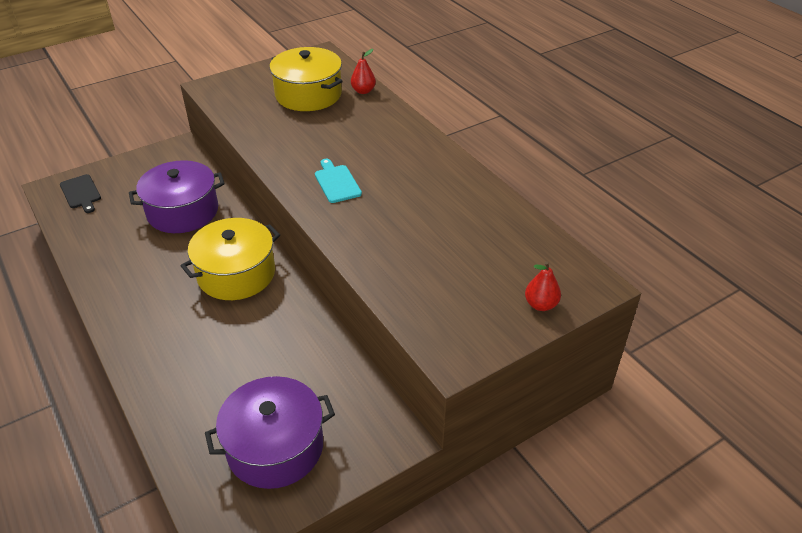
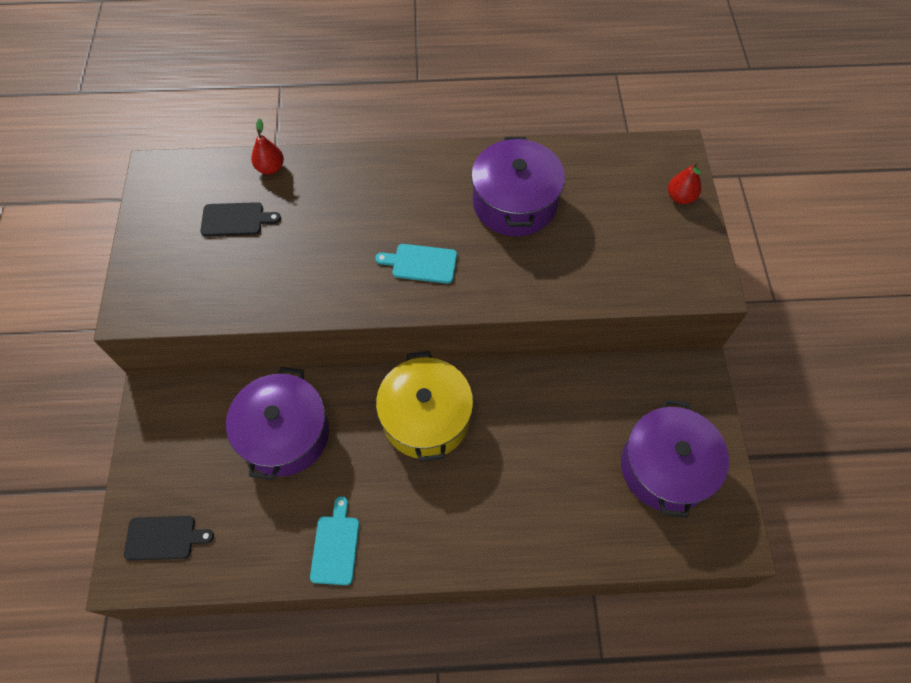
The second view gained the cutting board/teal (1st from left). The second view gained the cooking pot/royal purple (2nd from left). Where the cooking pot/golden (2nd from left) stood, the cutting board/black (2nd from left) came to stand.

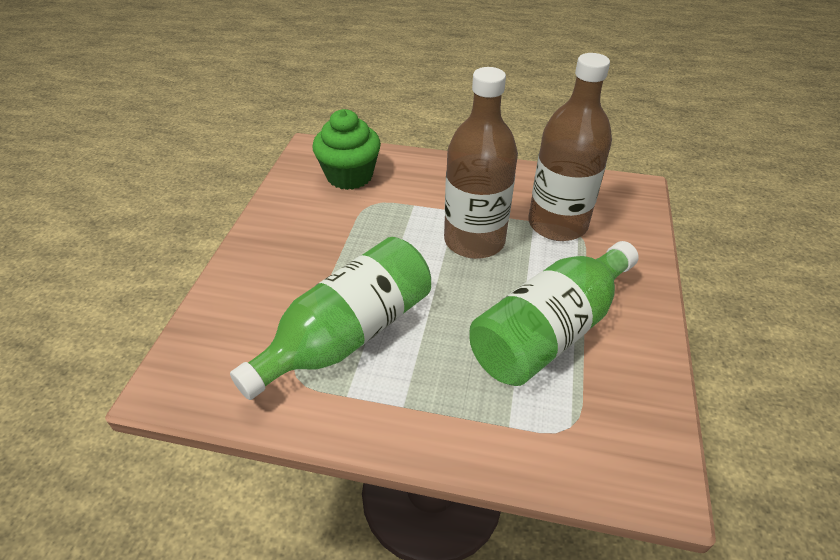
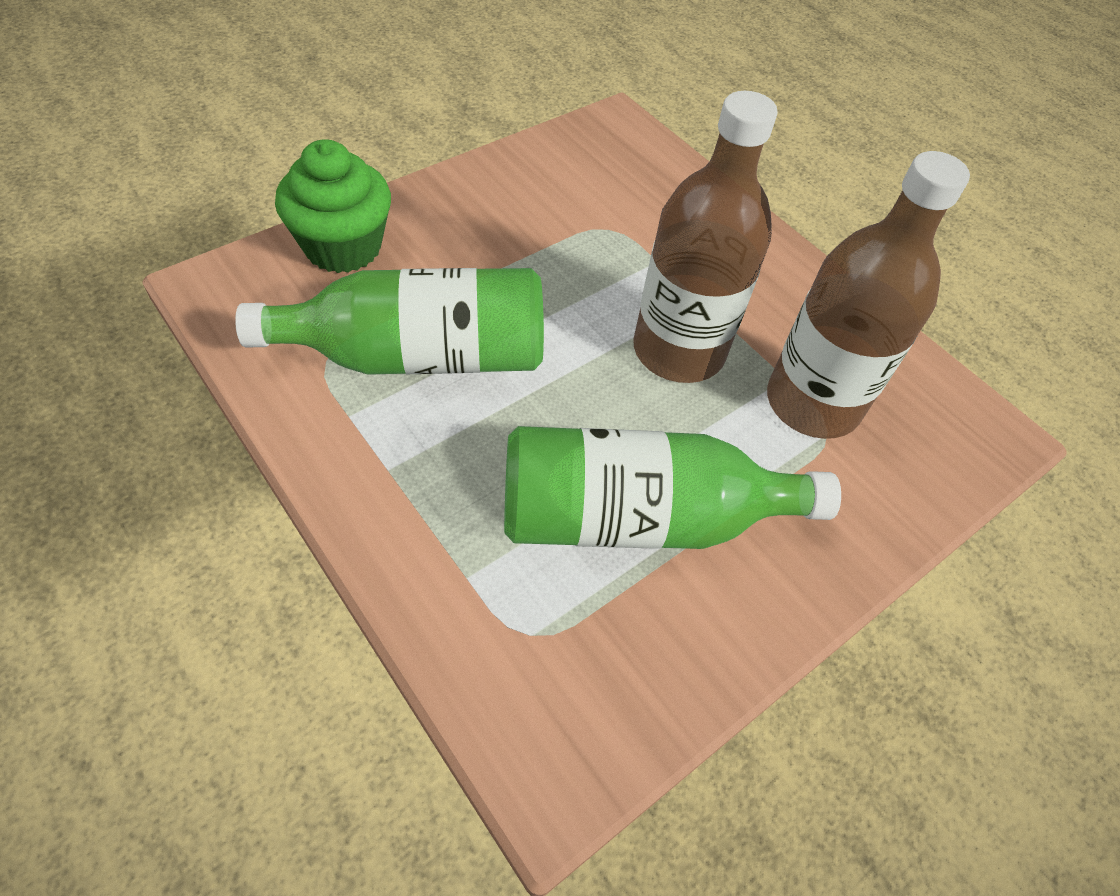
The fairy cake/emerald ended up elsewhere.

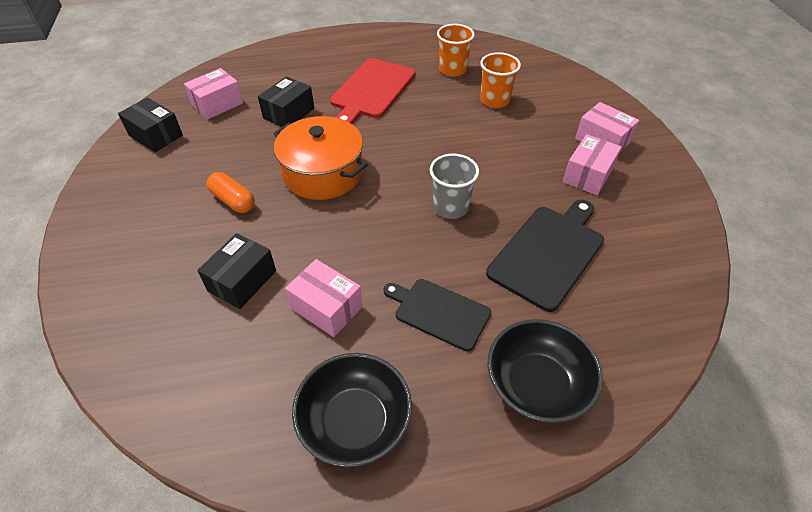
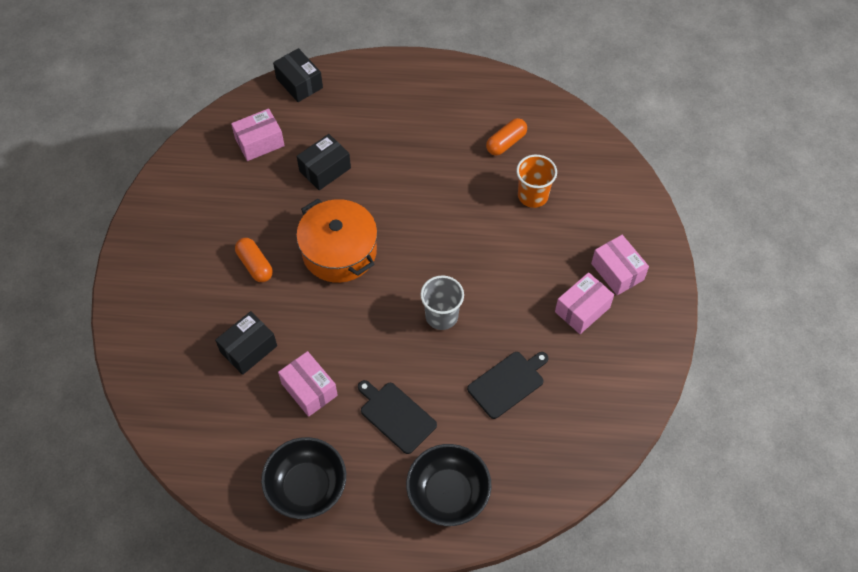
The second view lost the cutting board/scarlet. The package/black (1st from left in the first image) ended up elsewhere. Where the tumbler/orange-coloured (1st from left) stood, the pill shape/orange-coloured (2nd from left) came to stand. The size of the cutting board/black (2nd from left) changed by a factor of 0.66.

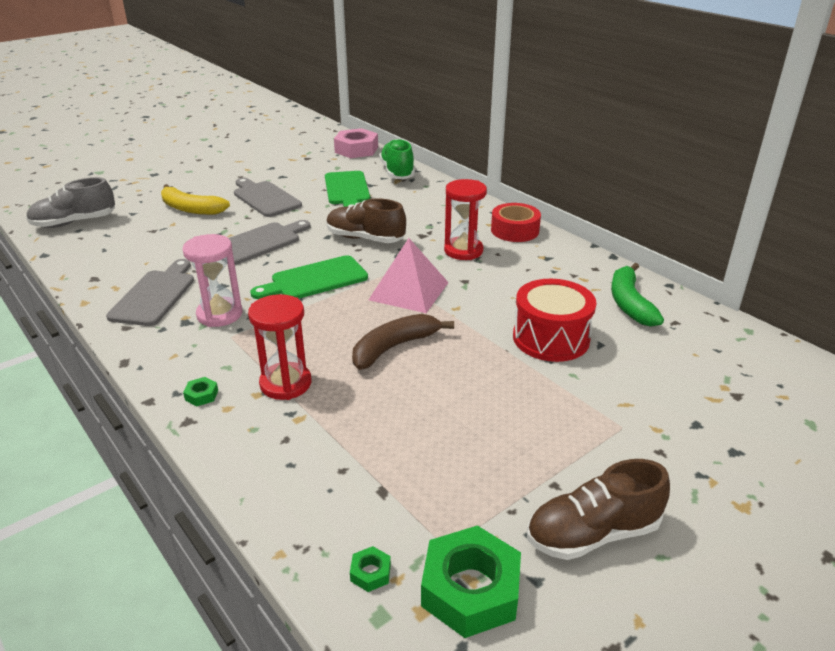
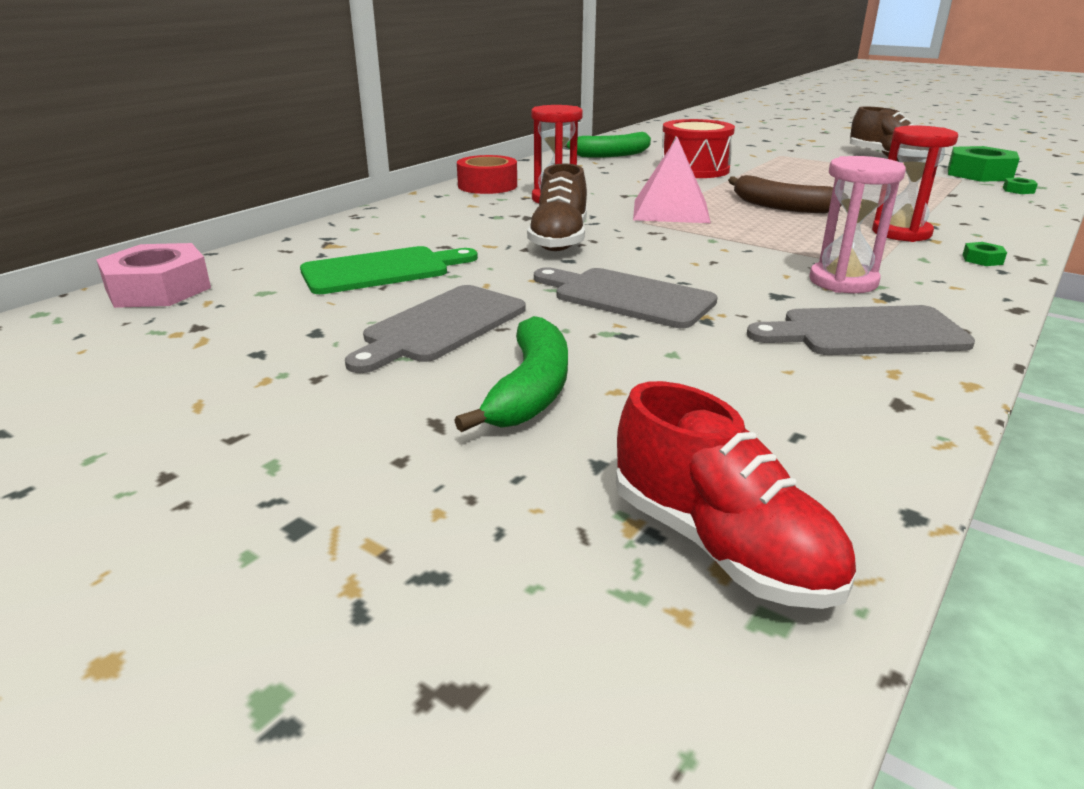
The second view lost the cutting board/emerald (1st from left). The second view lost the shoe/emerald. What was the shoe/ash-grey turned into the shoe/scarlet. What was the banana/golden turned into the banana/emerald (1st from left).

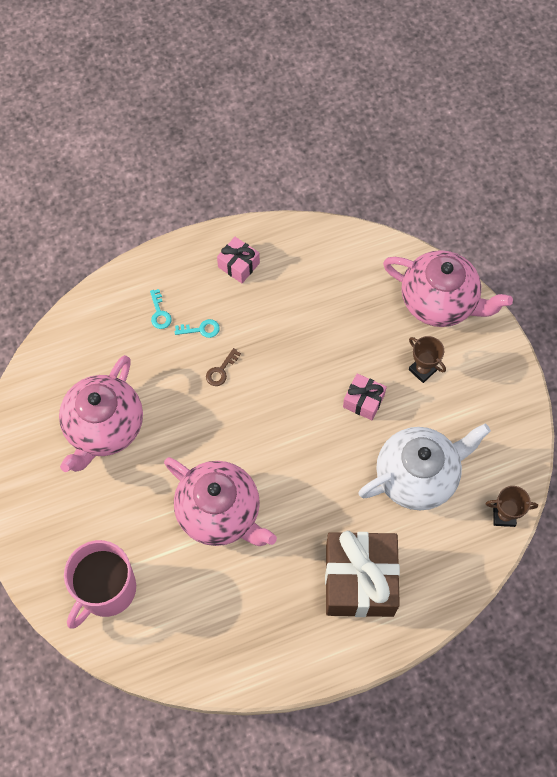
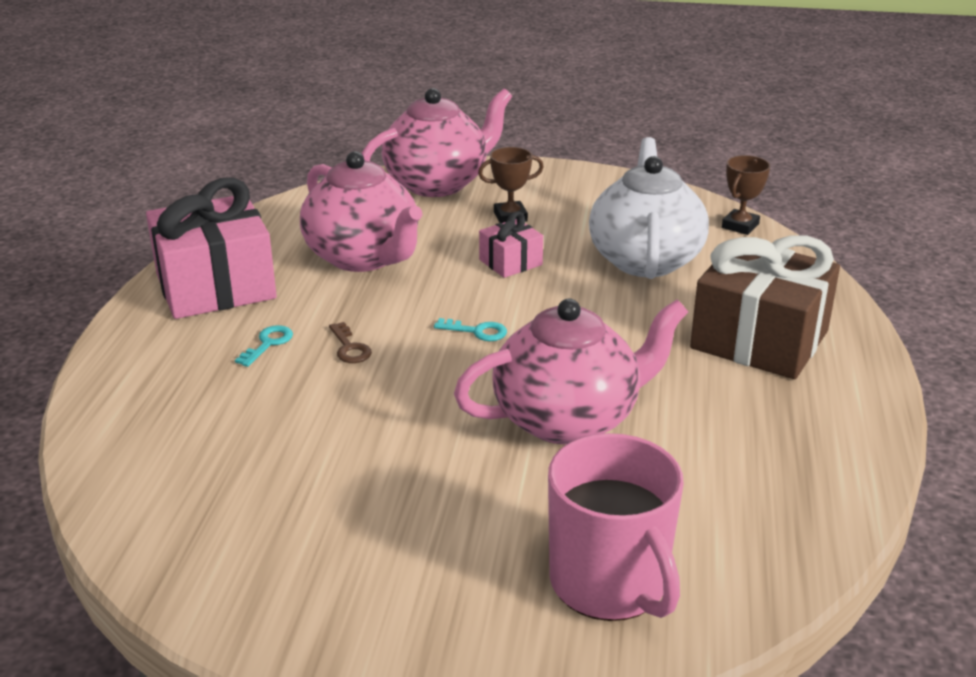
The china teapot/rosy (1st from left) ended up elsewhere. The key/teal (1st from left in the first image) ended up elsewhere. The size of the gift/rosy (1st from left) changed by a factor of 2.07.

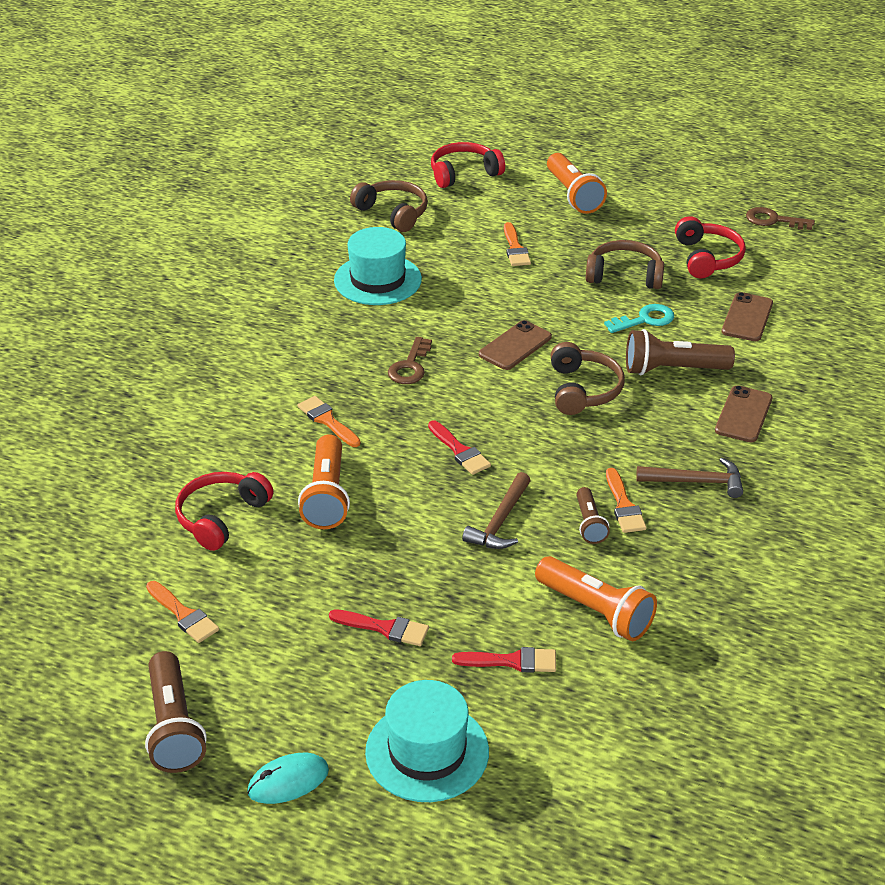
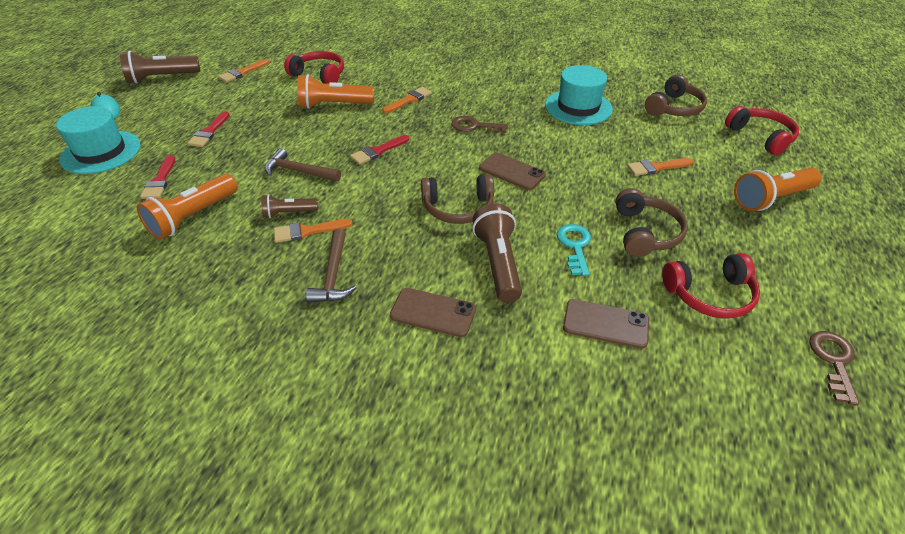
The key/teal ended up facing another way, 150 degrees counterclockwise from before.

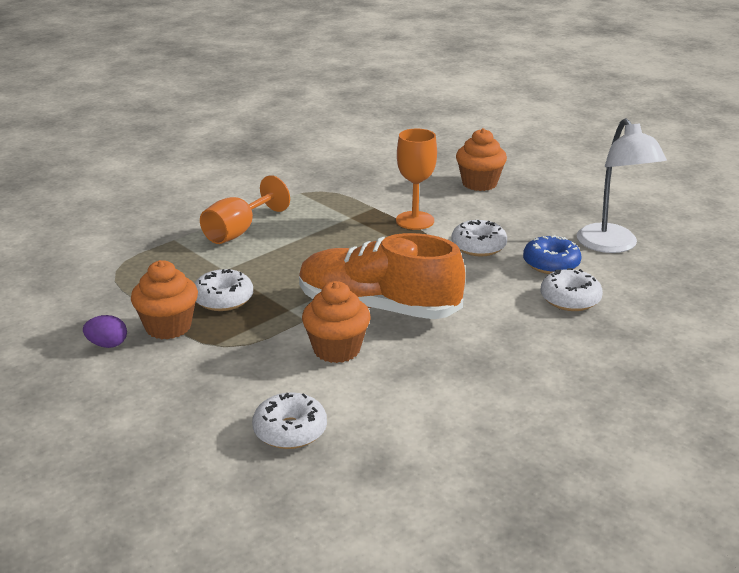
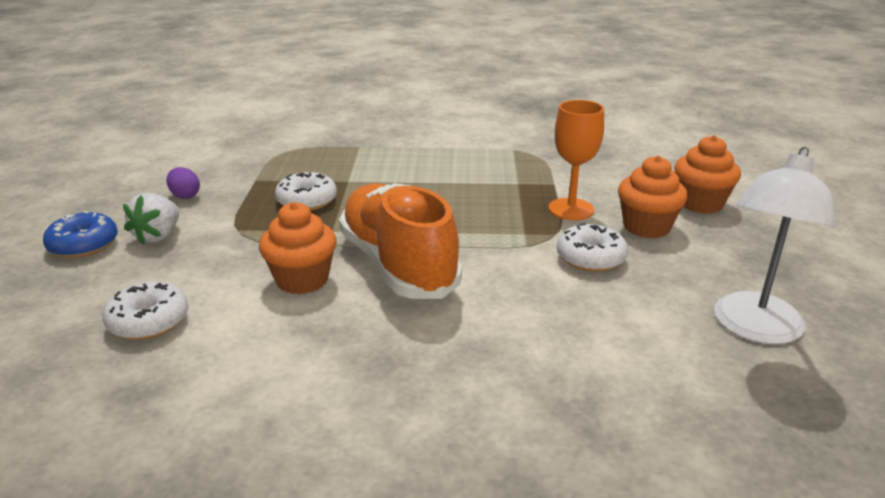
The second view lost the wine glass/orange-coloured (1st from left). The second view lost the donut/snow-white (4th from left). The second view gained the toy strawberry/snow-white. The fairy cake/orange-coloured (1st from left in the first image) ended up elsewhere. The donut/blue ended up elsewhere.

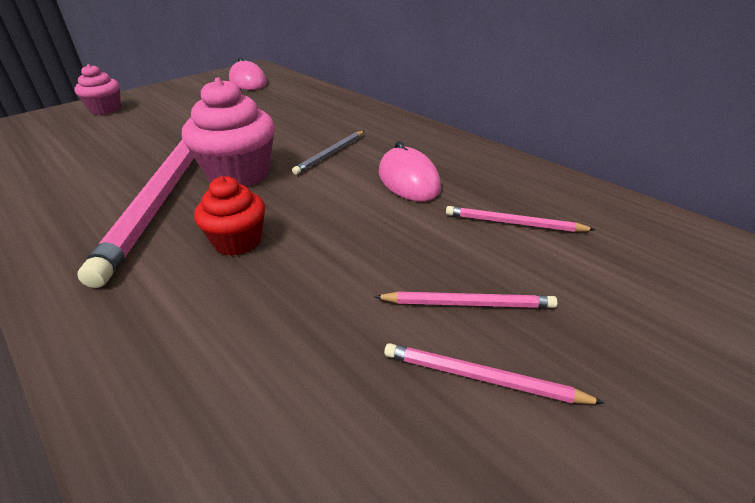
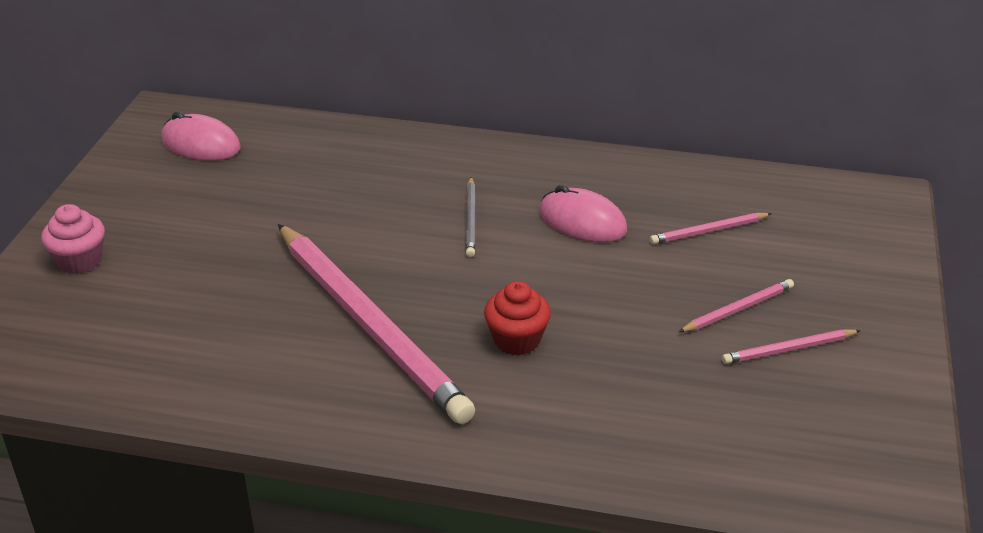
The second view lost the fairy cake/rosy (2nd from left).

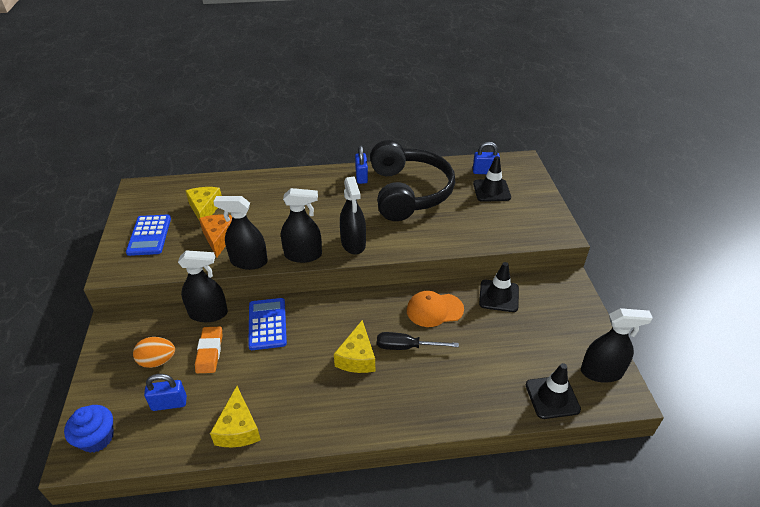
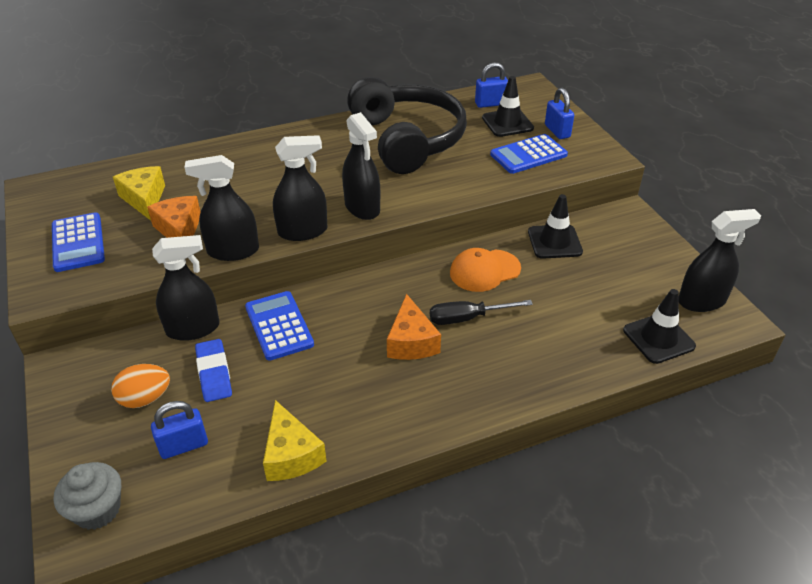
The second view gained the adding machine/blue (3rd from left). The padlock/blue (2nd from left in the first image) ended up elsewhere. What was the fairy cake/blue turned into the fairy cake/ash-grey. What was the gum eraser/orange-coloured turned into the gum eraser/blue. What was the cheese wedge/golden (3rd from left) turned into the cheese wedge/orange-coloured (2nd from left).

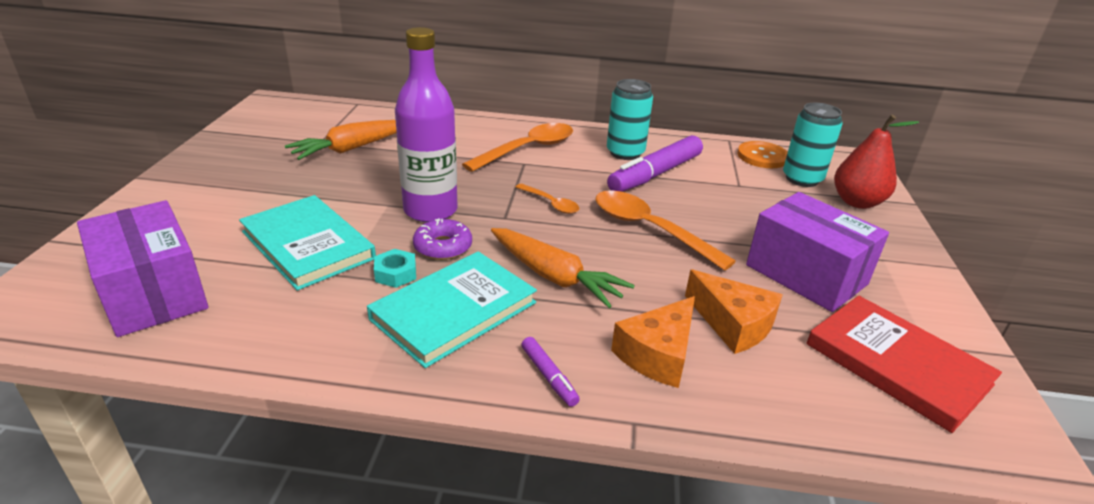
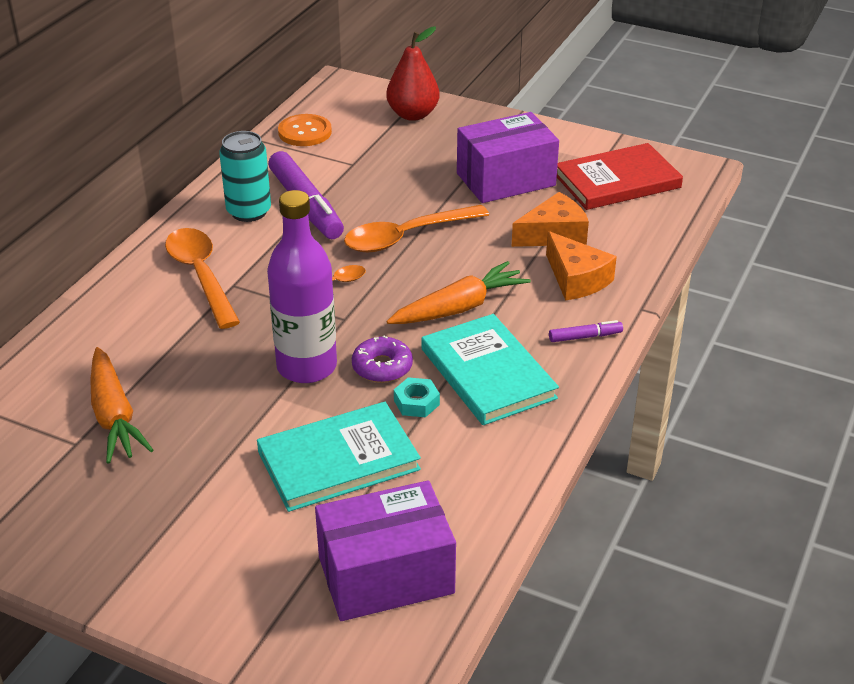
The second view lost the can/teal (2nd from left).

